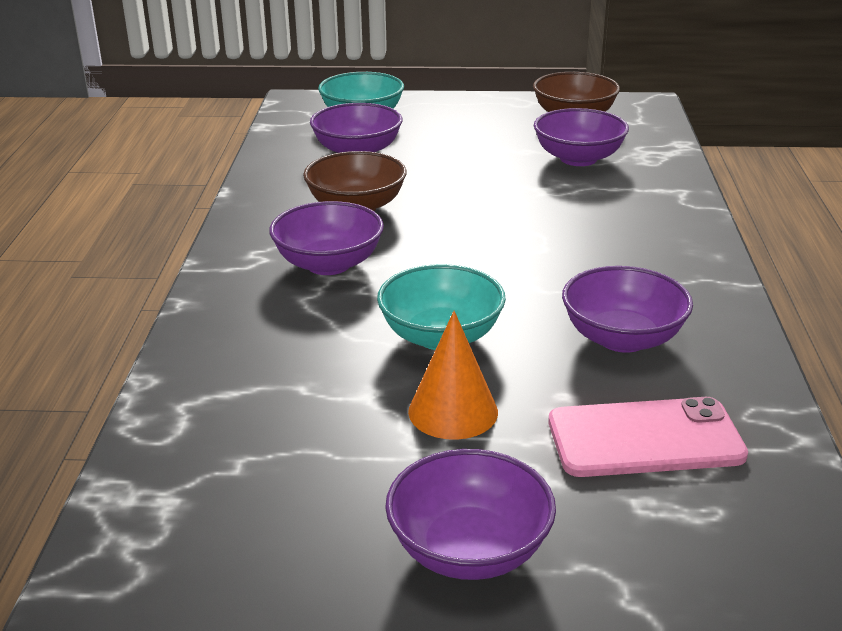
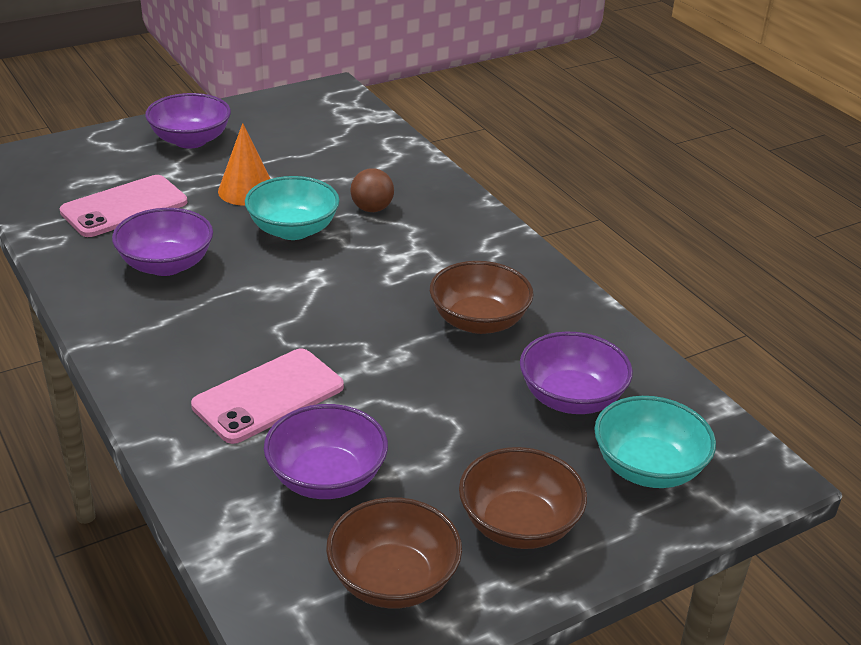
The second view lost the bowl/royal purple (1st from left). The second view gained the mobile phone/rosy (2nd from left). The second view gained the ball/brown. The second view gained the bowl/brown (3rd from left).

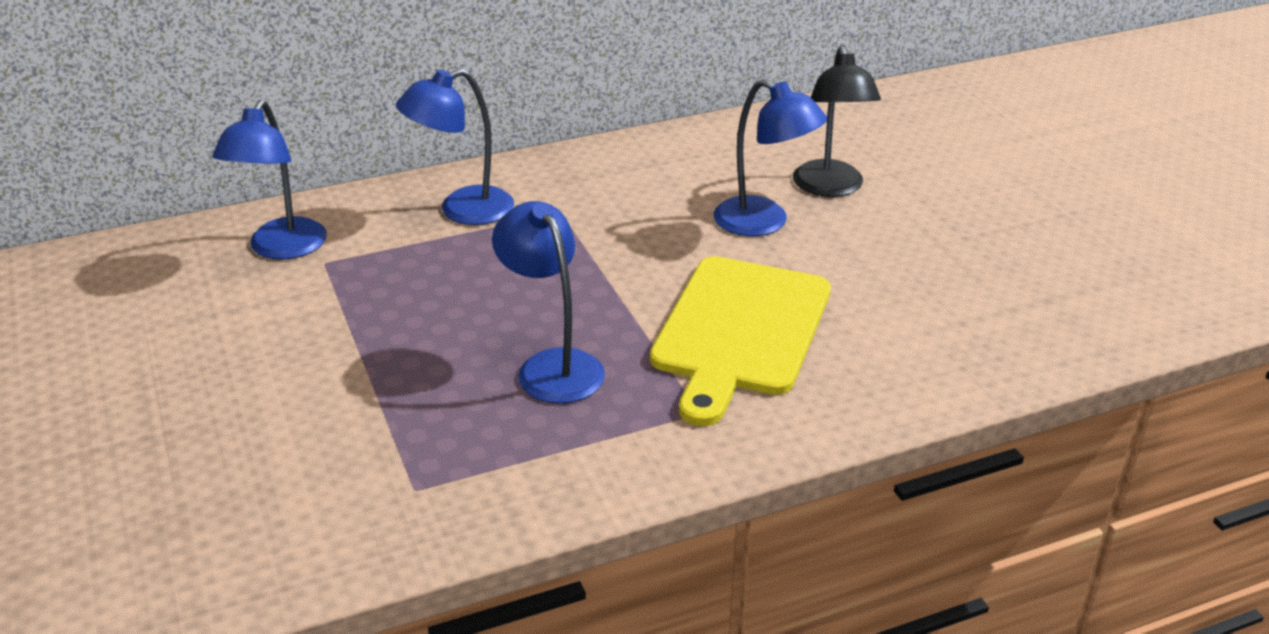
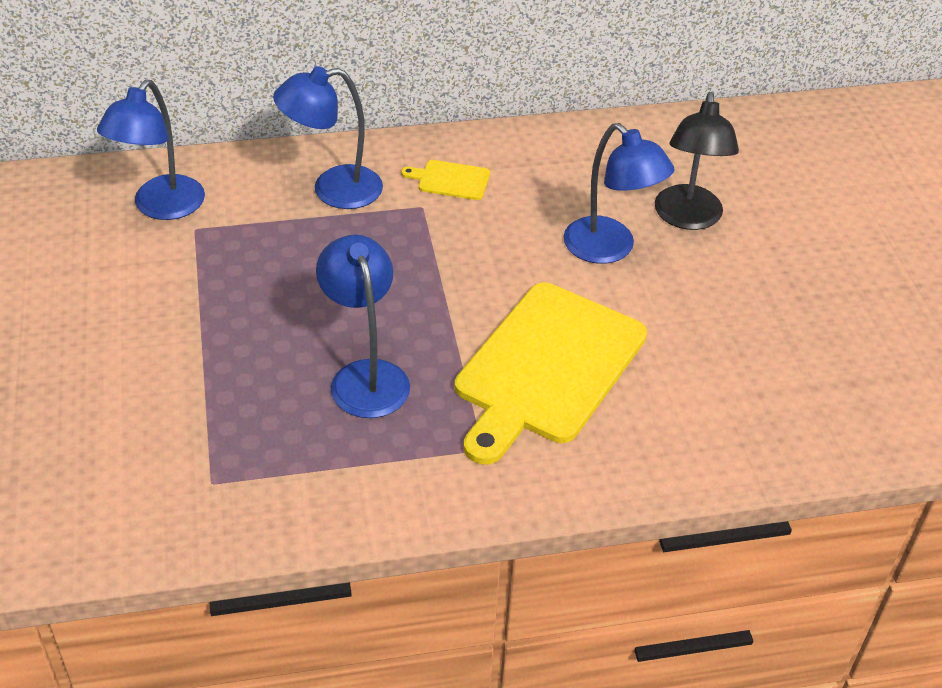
The second view gained the cutting board/golden (1st from left).

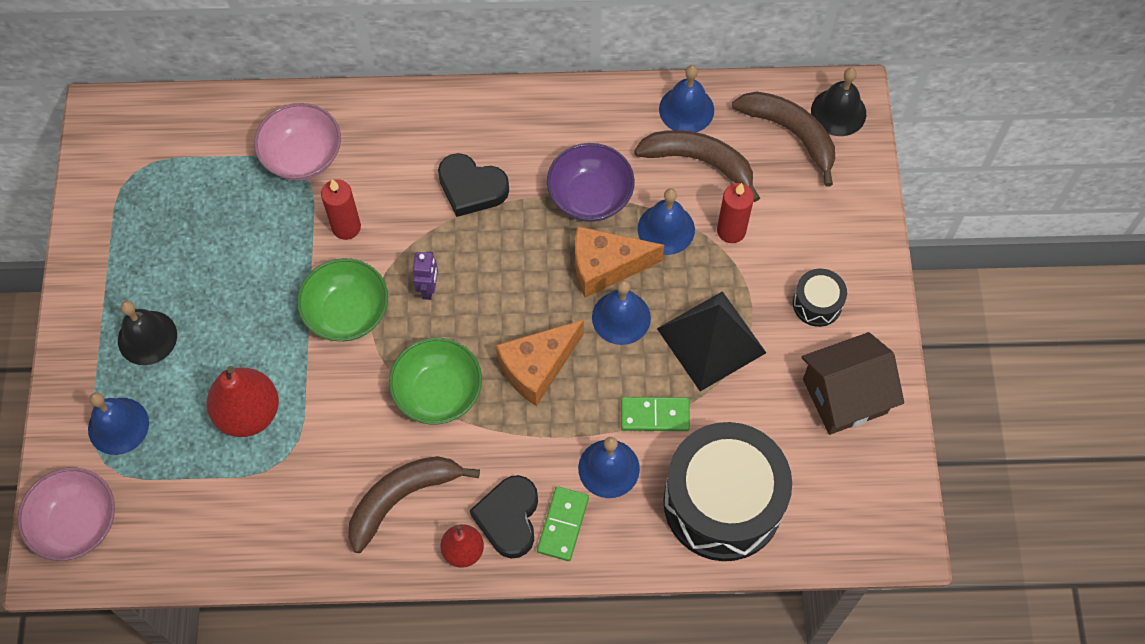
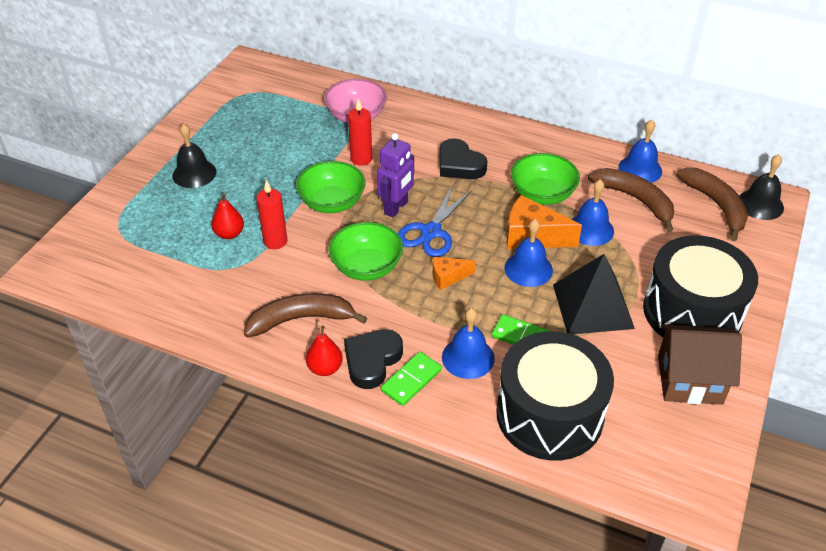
The second view lost the bowl/rosy (1st from left). The second view lost the school bell/blue (1st from left). The second view gained the pair of scissors/blue. The wax candle/scarlet (2nd from left in the first image) ended up elsewhere. What was the bowl/royal purple turned into the bowl/emerald (3rd from left). The size of the toy pear/scarlet (1st from left) changed by a factor of 0.59. The size of the toy robot/royal purple changed by a factor of 1.56. The size of the cheese wedge/orange-coloured (1st from left) changed by a factor of 0.58. The size of the drum/black (2nd from left) changed by a factor of 2.28.

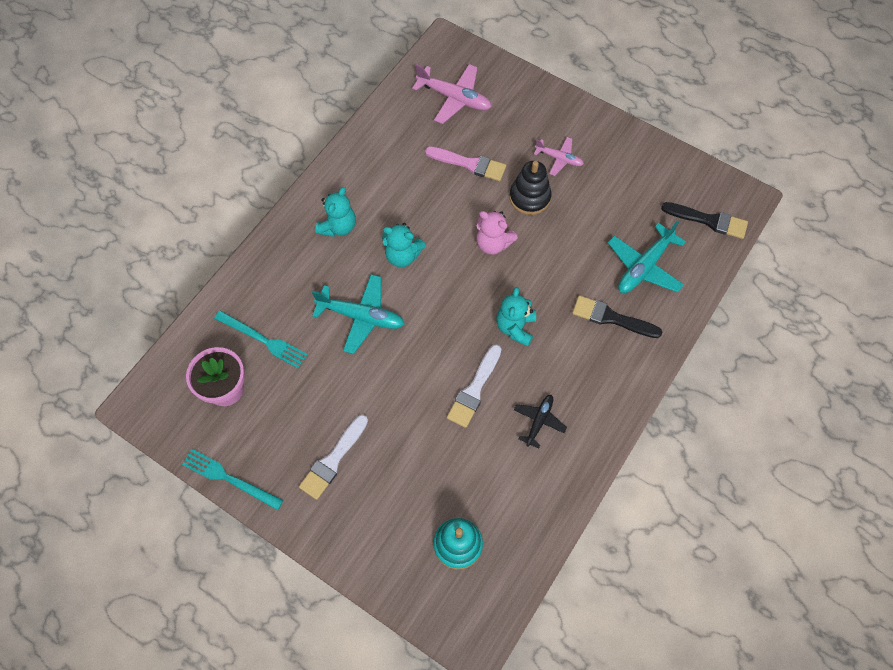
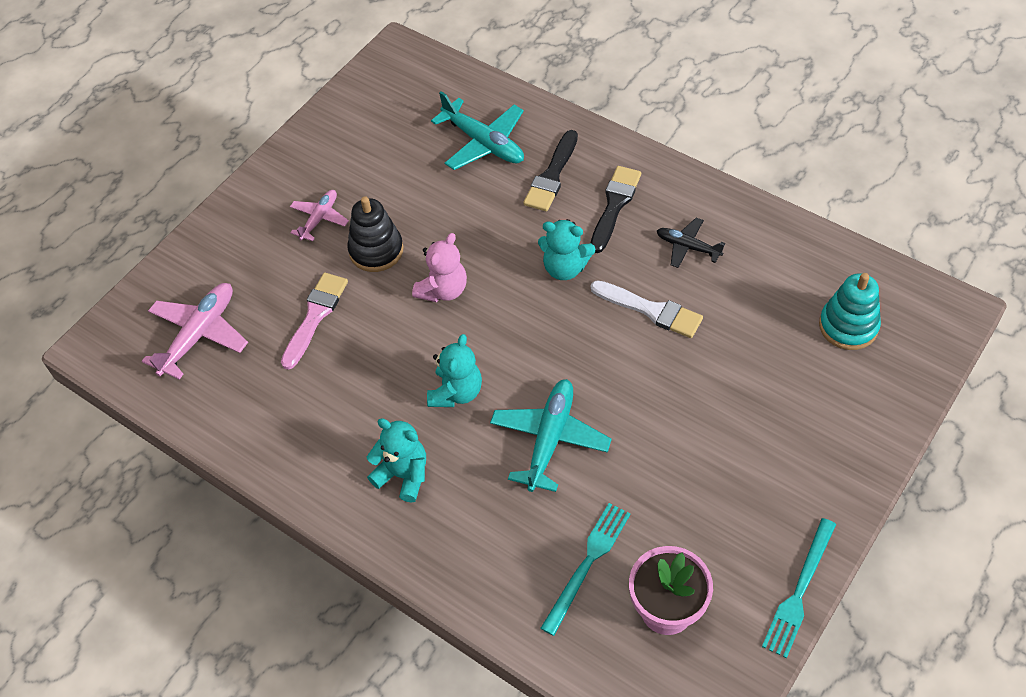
The second view lost the paint brush/snow-white (1st from left). The paint brush/black (2nd from left) ended up elsewhere.

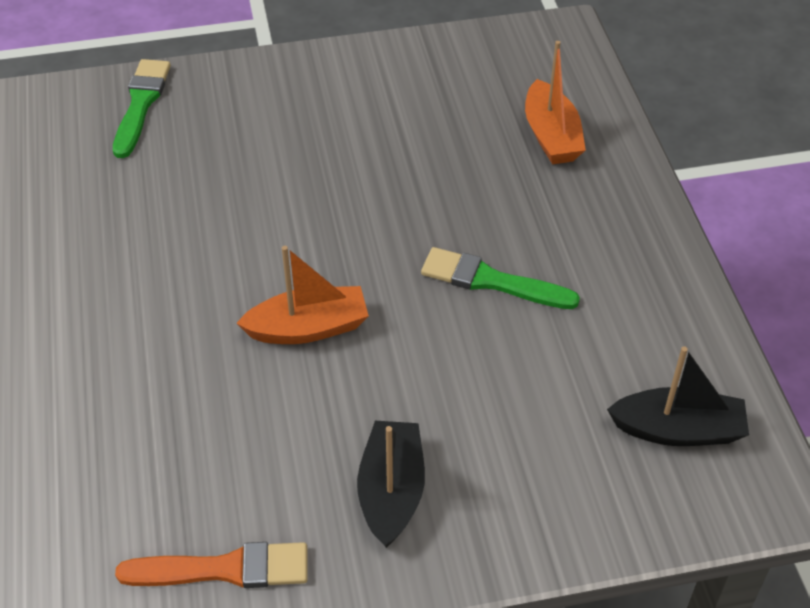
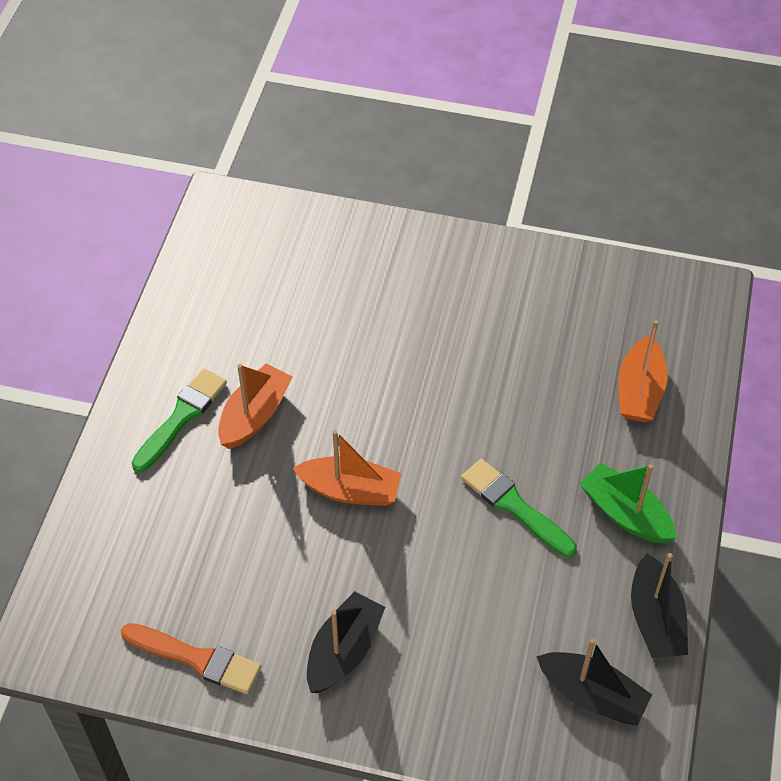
The second view gained the toy boat/orange-coloured (1st from left). The second view gained the toy boat/emerald. The second view gained the toy boat/black (3rd from left). The paint brush/emerald (1st from left) ended up elsewhere.

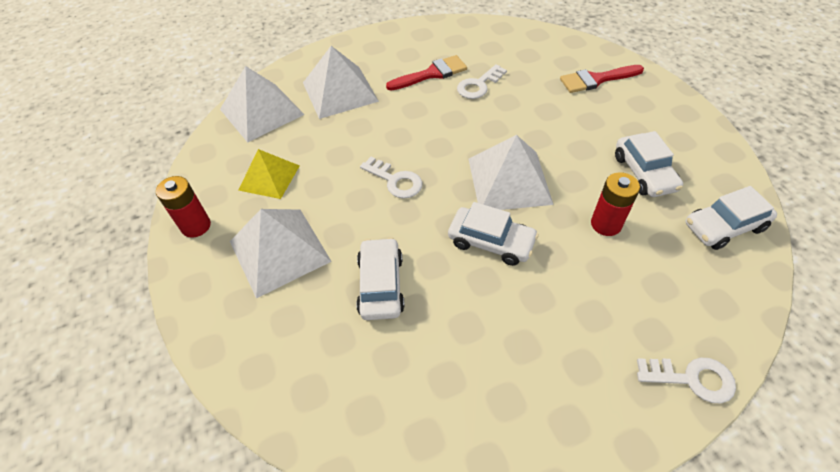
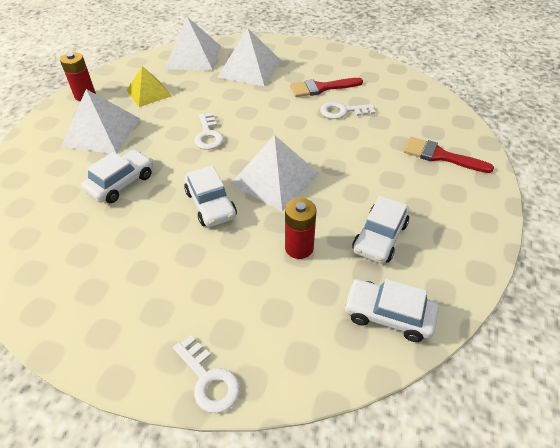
The paint brush/scarlet (1st from left) ended up facing another way, 150 degrees clockwise from before.

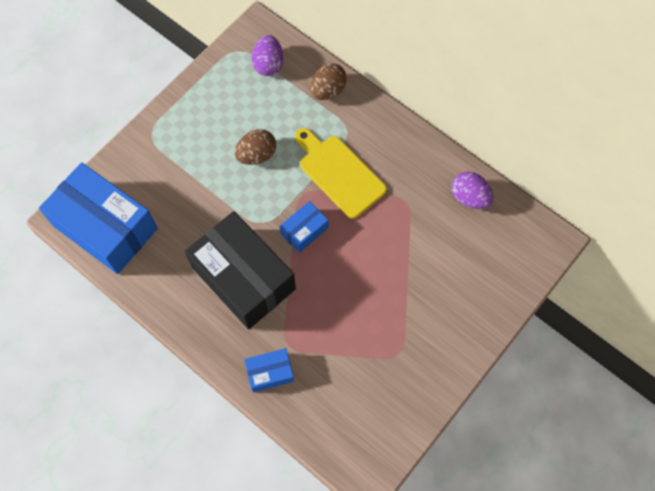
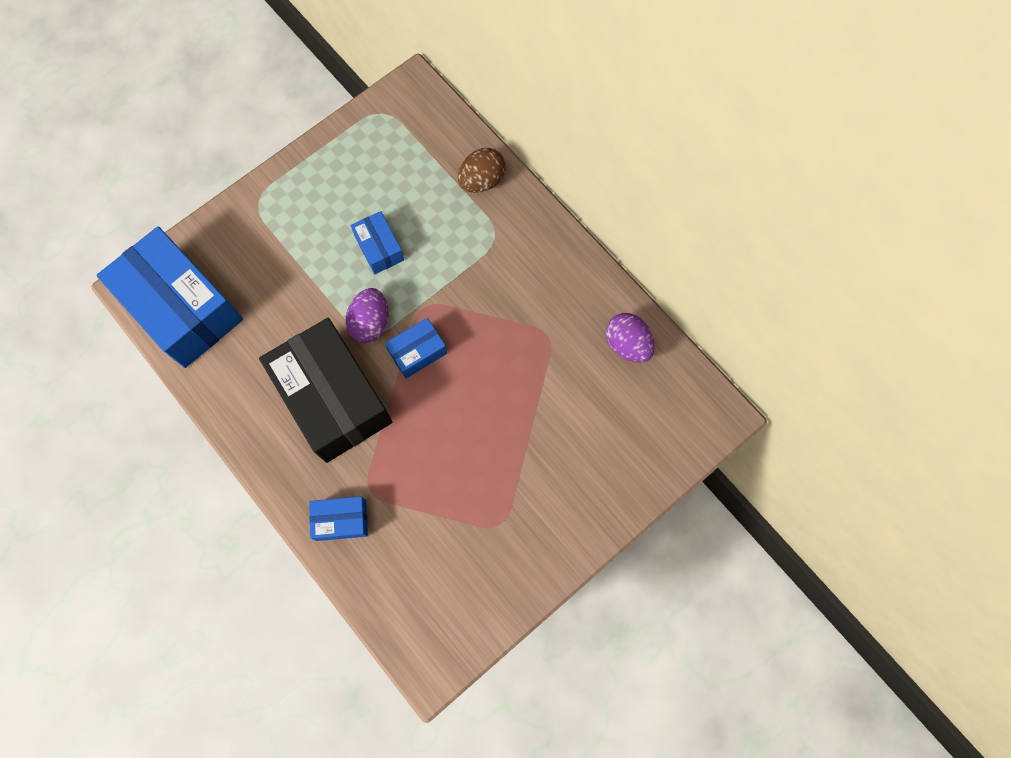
The second view lost the cutting board/golden. The egg/royal purple (1st from left) ended up elsewhere. Where the egg/brown (1st from left) stood, the package/blue (3rd from left) came to stand.

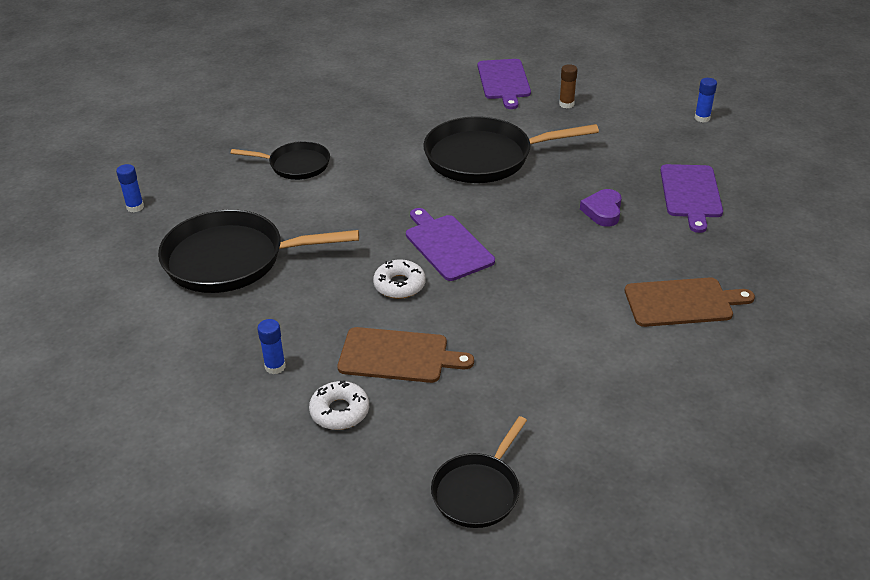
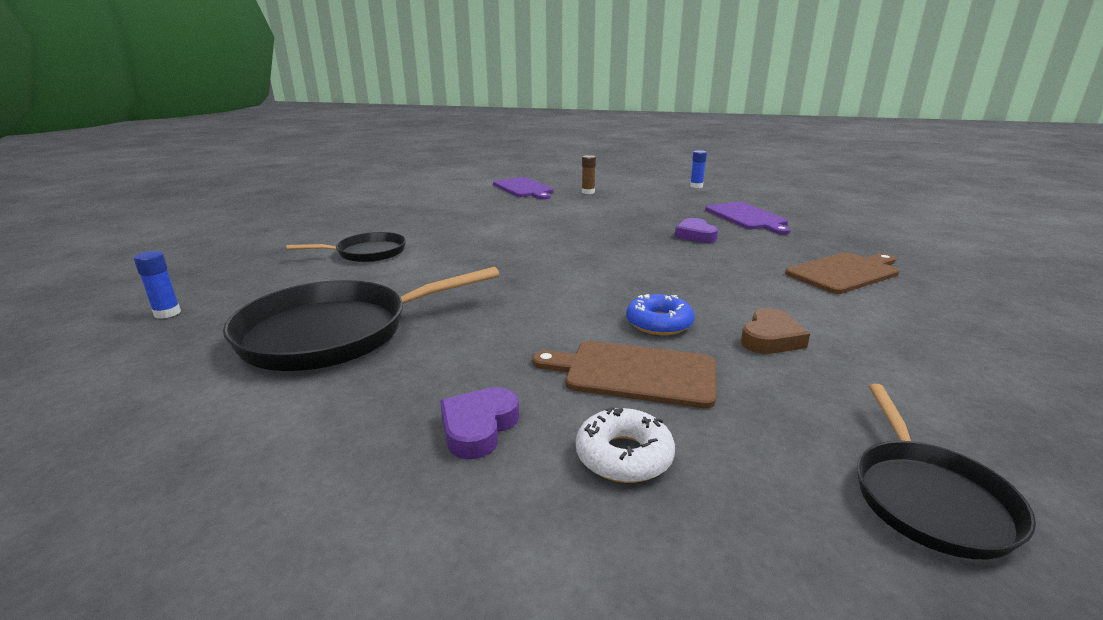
The second view lost the donut/snow-white (2nd from left). The second view lost the cutting board/royal purple (1st from left). The second view lost the frying pan/black (4th from left). The second view gained the donut/blue. The second view gained the love heart/brown. Where the glue/blue (2nd from left) stood, the love heart/royal purple (1st from left) came to stand. The cutting board/brown (1st from left) ended up facing another way, 150 degrees counterclockwise from before.

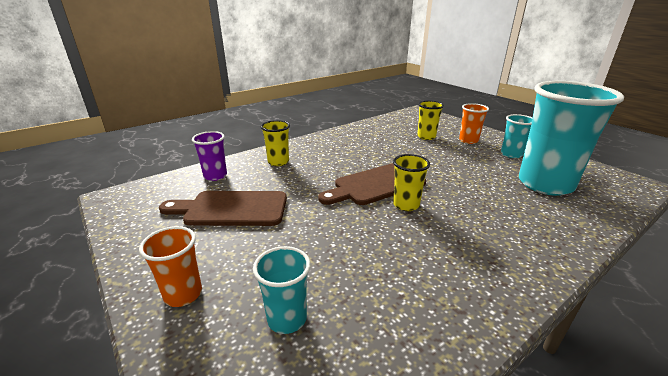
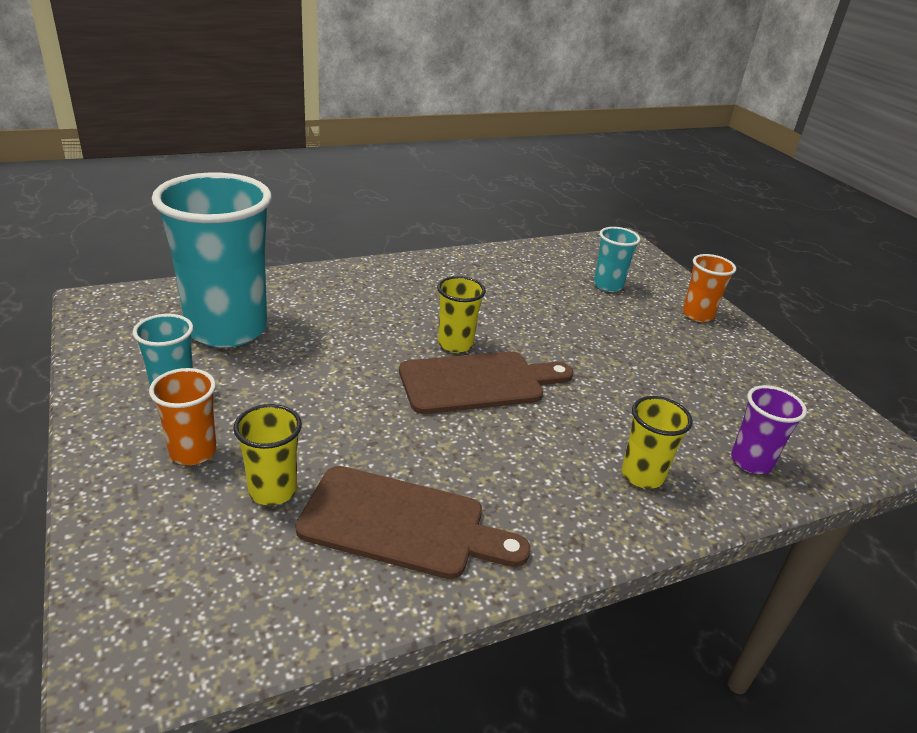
The cutting board/brown (1st from left) ended up elsewhere.

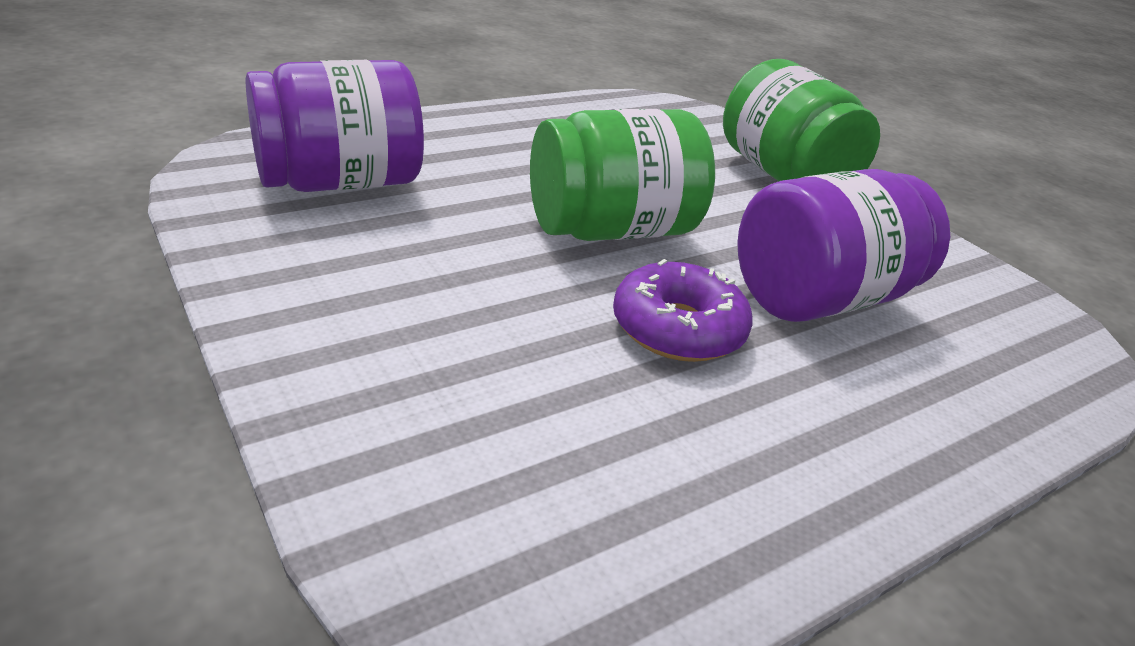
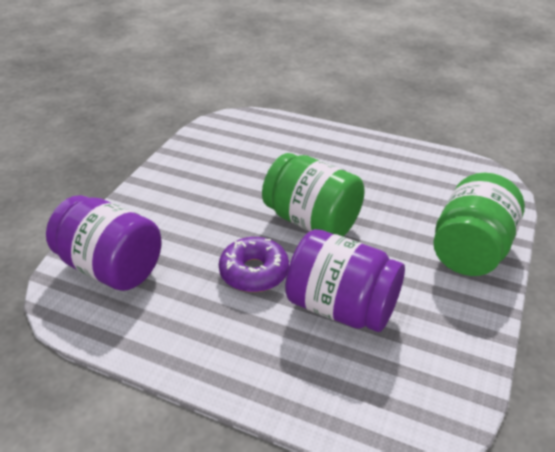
The jar/royal purple (1st from left) ended up elsewhere.

